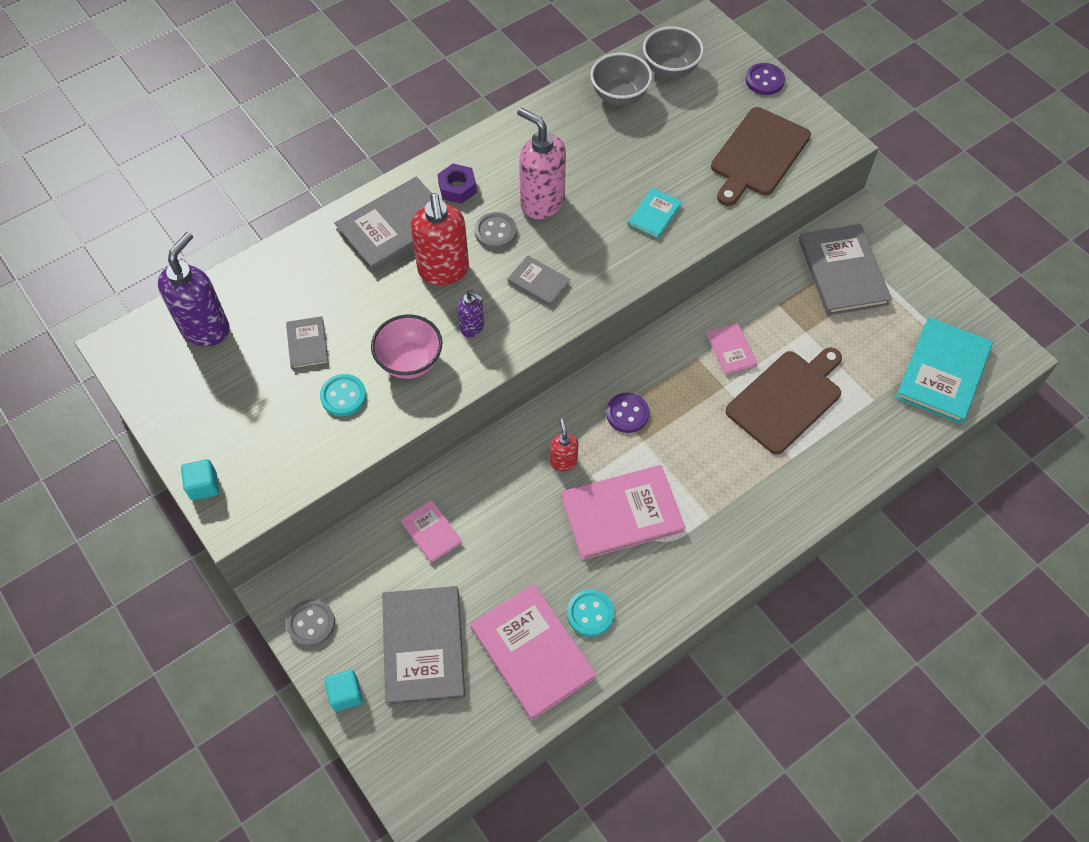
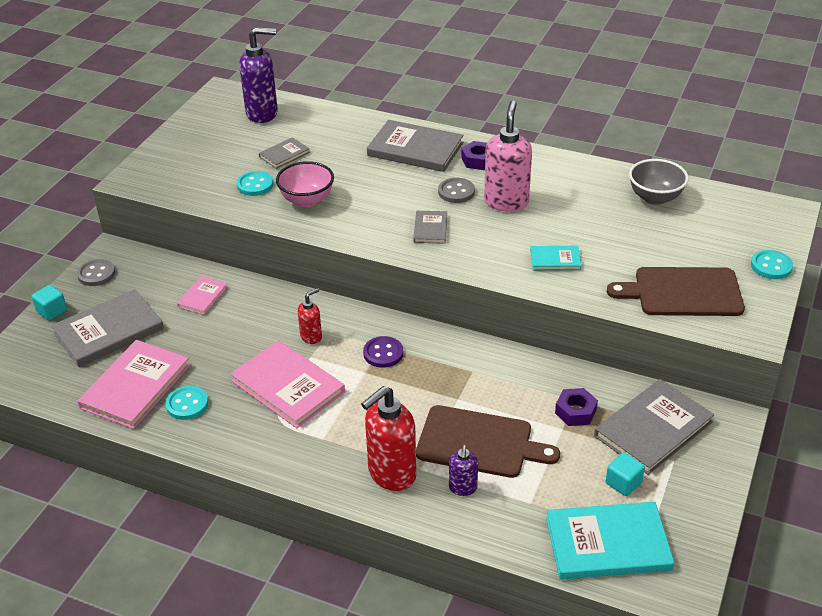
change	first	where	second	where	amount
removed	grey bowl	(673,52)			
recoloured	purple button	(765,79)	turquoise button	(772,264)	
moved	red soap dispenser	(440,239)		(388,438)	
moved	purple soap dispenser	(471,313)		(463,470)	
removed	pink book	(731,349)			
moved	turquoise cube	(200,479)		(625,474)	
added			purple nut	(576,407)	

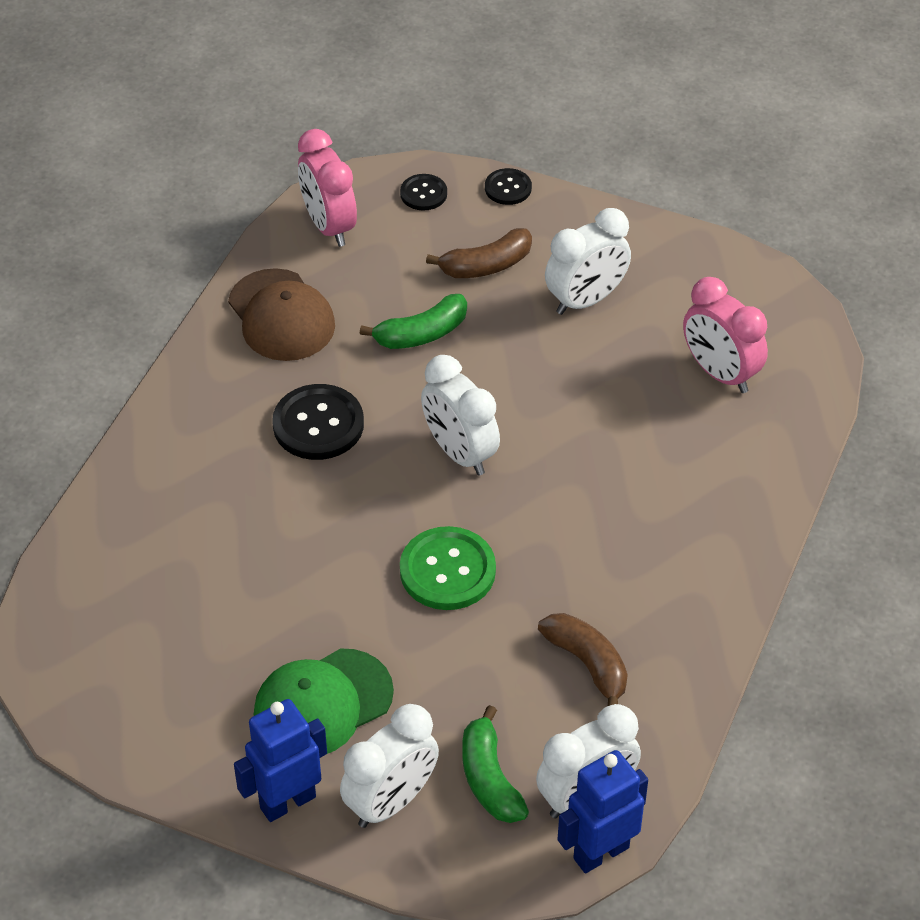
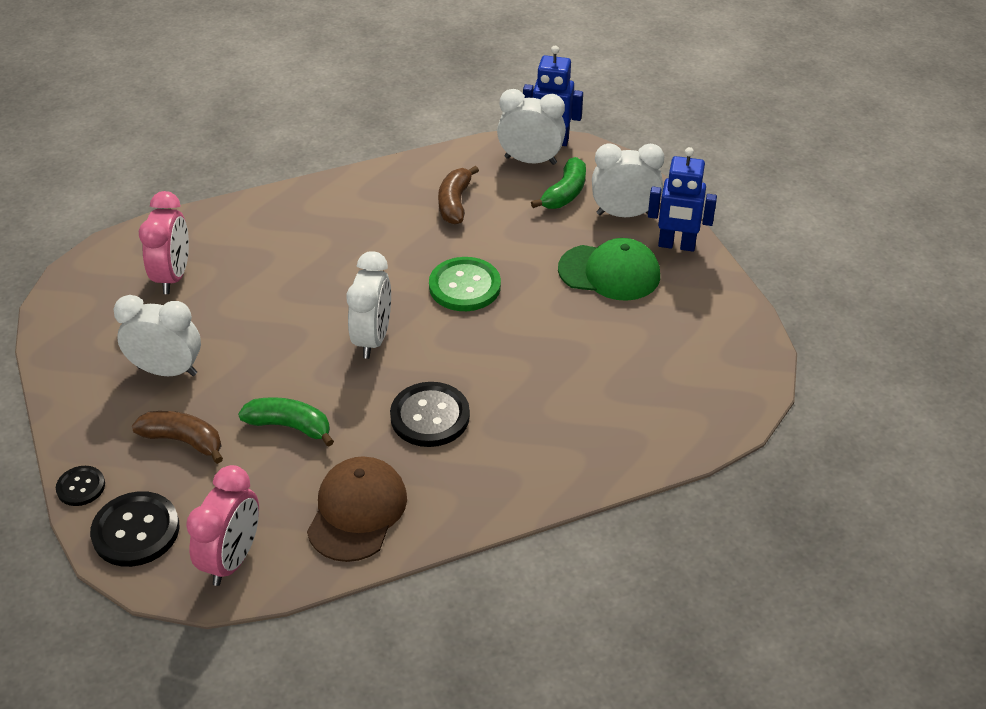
change	first	where	second	where	amount
resized	black button	(423,192)		(135,529)	x1.76

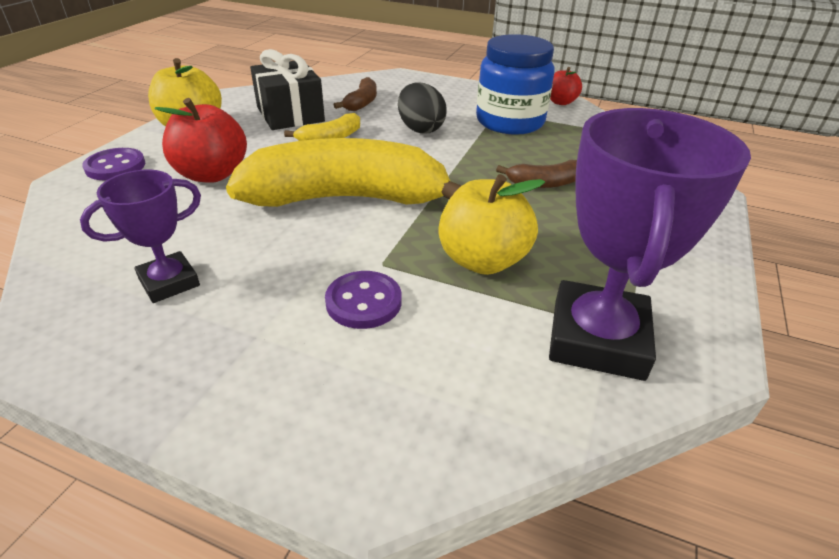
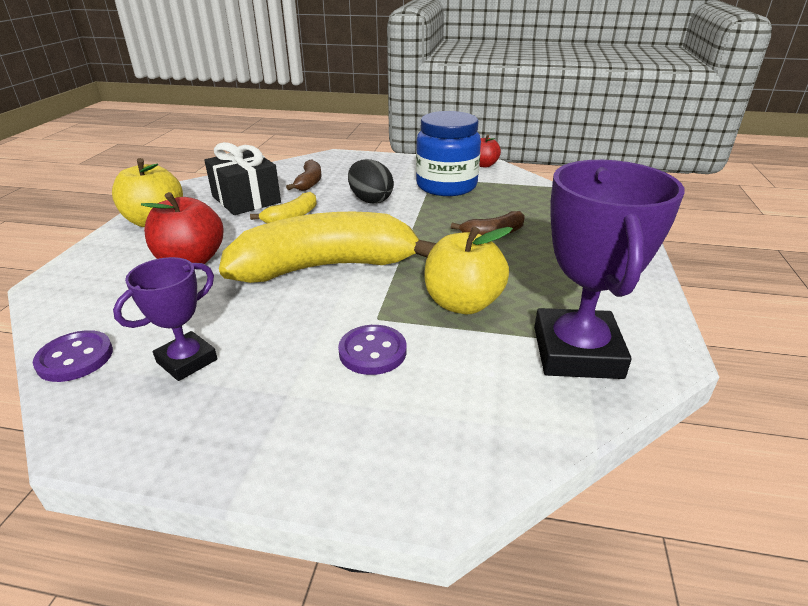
change	first	where	second	where	amount
moved	purple button	(113,164)		(73,356)	

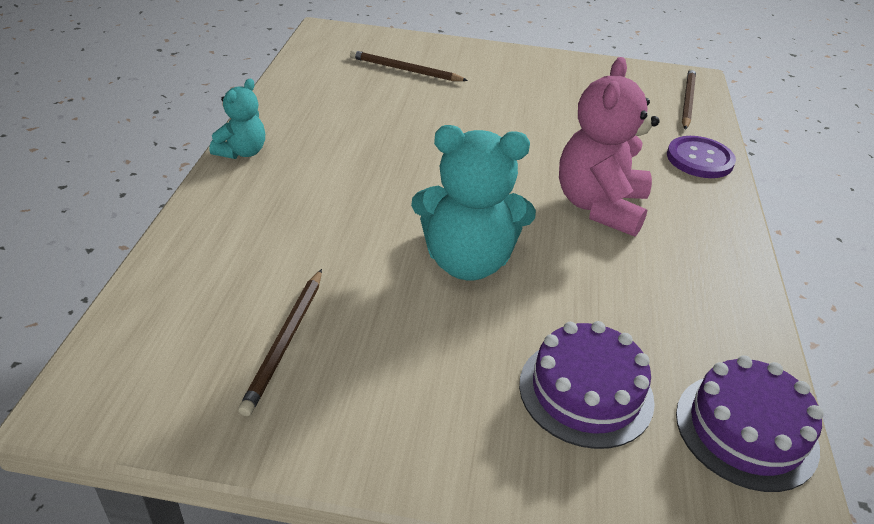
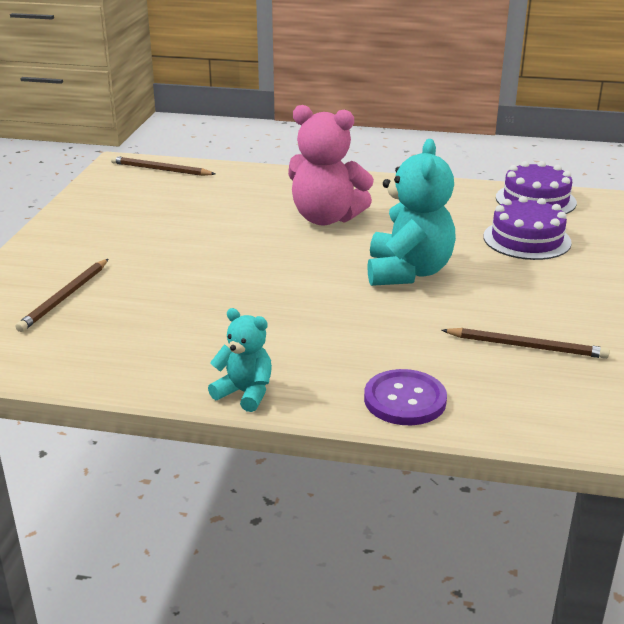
change	first	where	second	where	amount
moved	purple button	(701,157)		(405,397)	

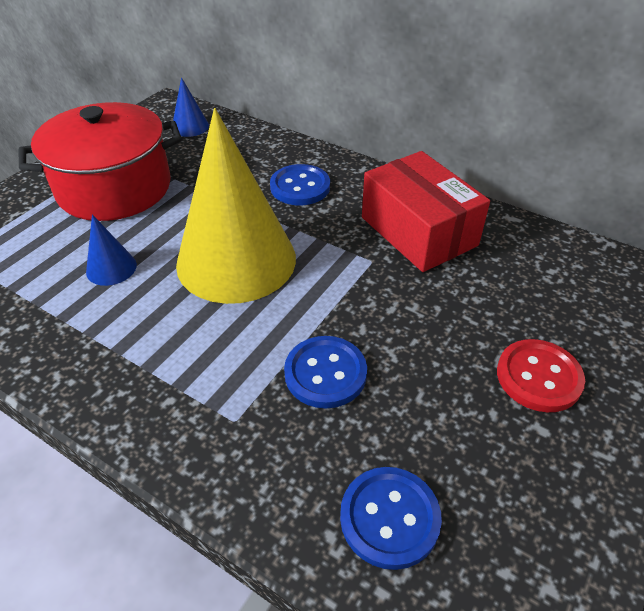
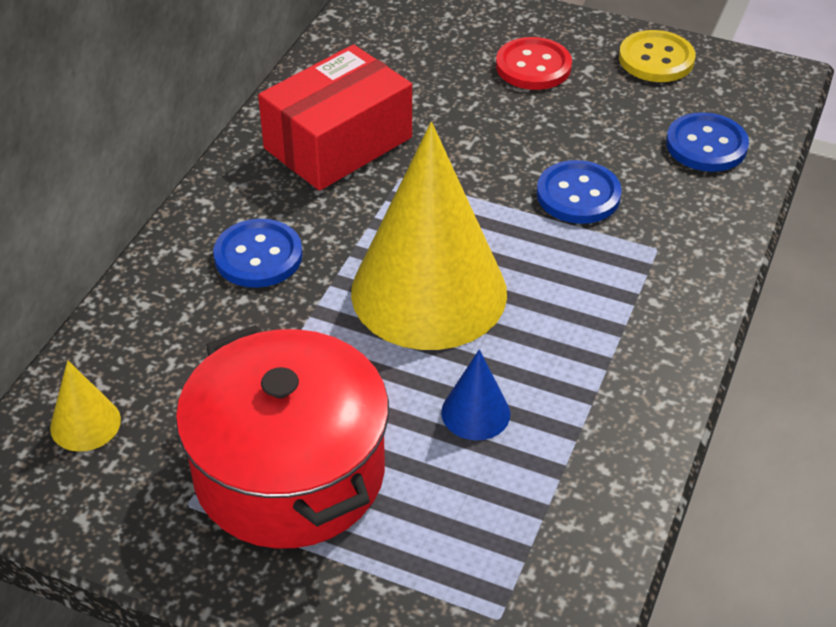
change	first	where	second	where	amount
recoloured	blue cone	(191,107)	yellow cone	(85,406)	
added			yellow button	(657,56)	

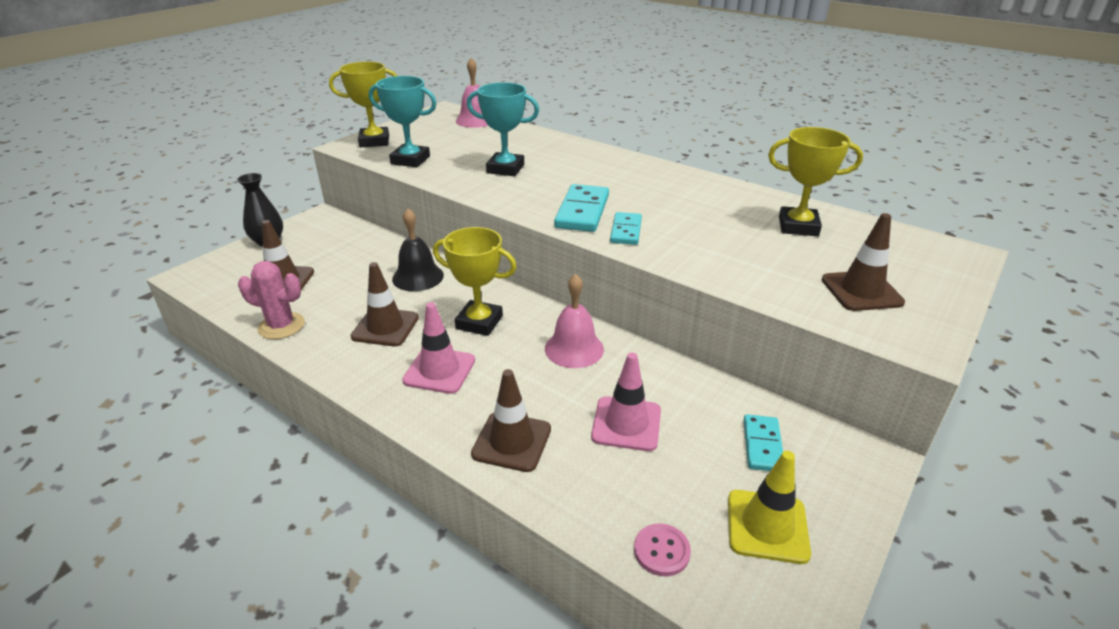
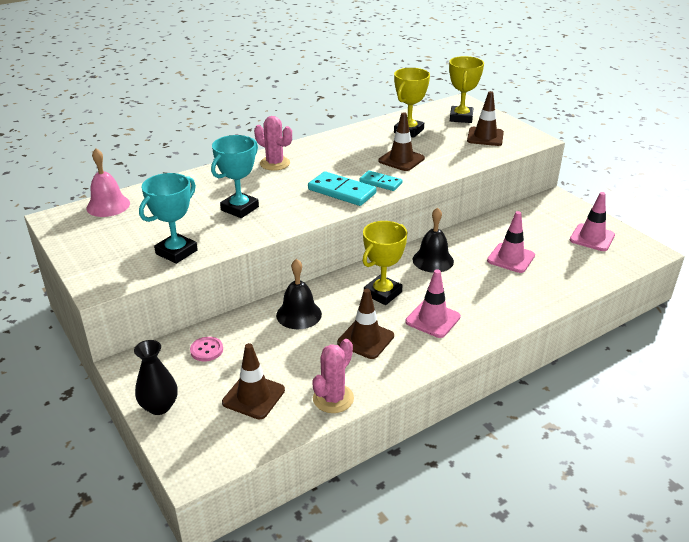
change	first	where	second	where	amount
moved	yellow trophy	(363,104)		(466,89)	
recoloured	pink bell	(574,321)	black bell	(433,240)	
moved	brown traffic cone	(511,420)		(401,141)	
removed	turquoise domino	(763,442)			
recoloured	yellow traffic cone	(769,507)	pink traffic cone	(592,221)	
moved	pink button	(662,549)		(206,349)	
added			pink cactus	(273,143)	

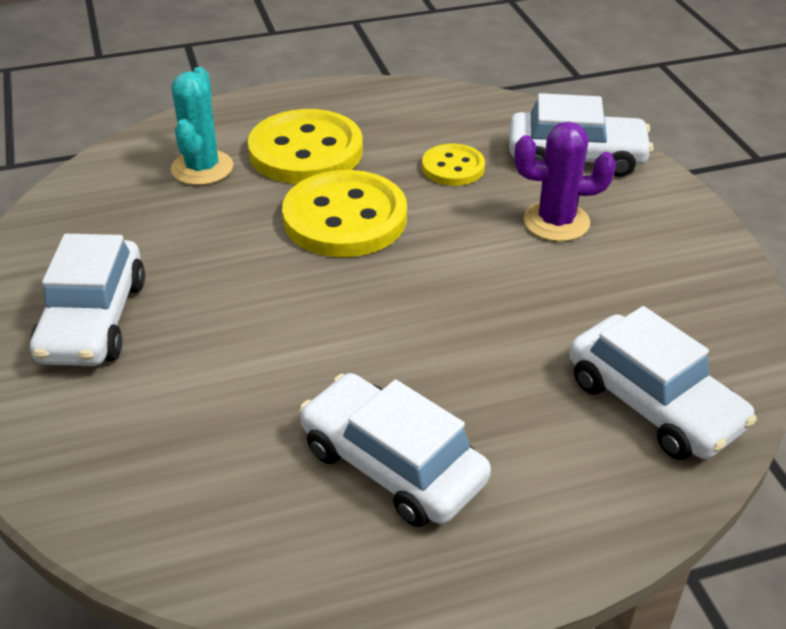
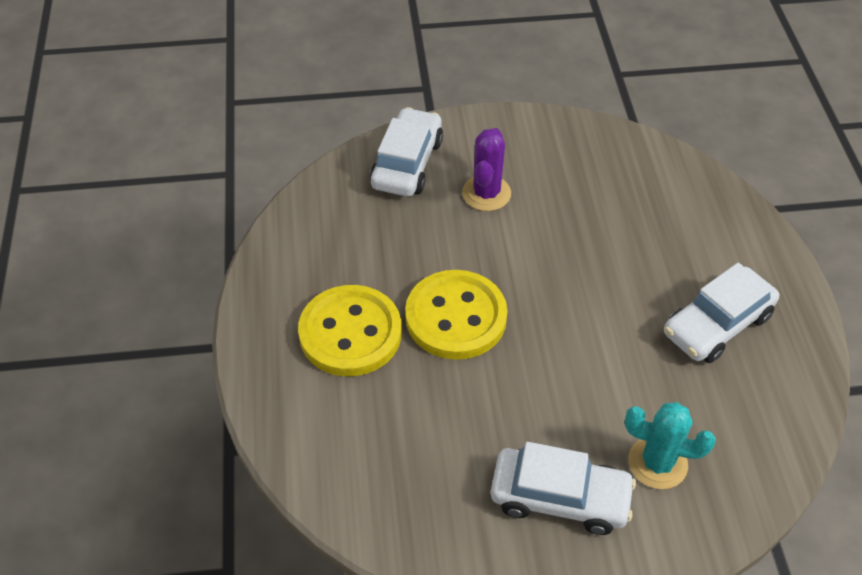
change	first	where	second	where	amount
moved	turquoise cactus	(202,126)		(670,445)	
removed	yellow button	(453,165)			
removed	white car	(663,383)			

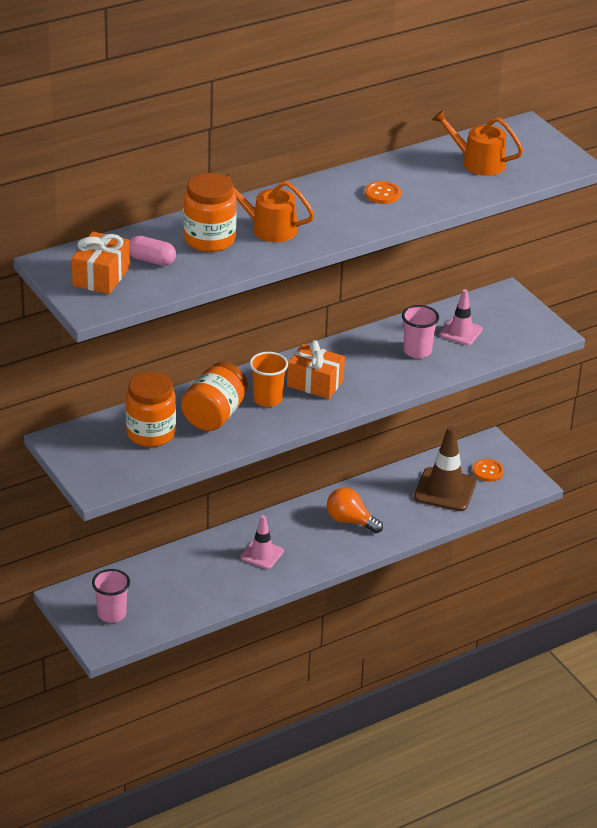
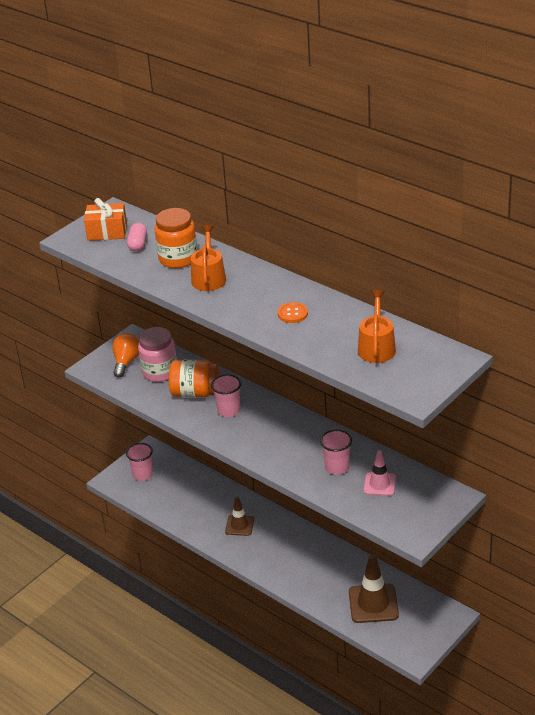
change	first	where	second	where	amount
removed	orange gift	(316,369)			
recoloured	orange cup	(268,379)	pink cup	(226,395)	
recoloured	orange jar	(151,409)	pink jar	(157,354)	
removed	orange button	(488,470)			
moved	orange light bulb	(355,510)		(125,355)	
recoloured	pink traffic cone	(262,542)	brown traffic cone	(239,516)	

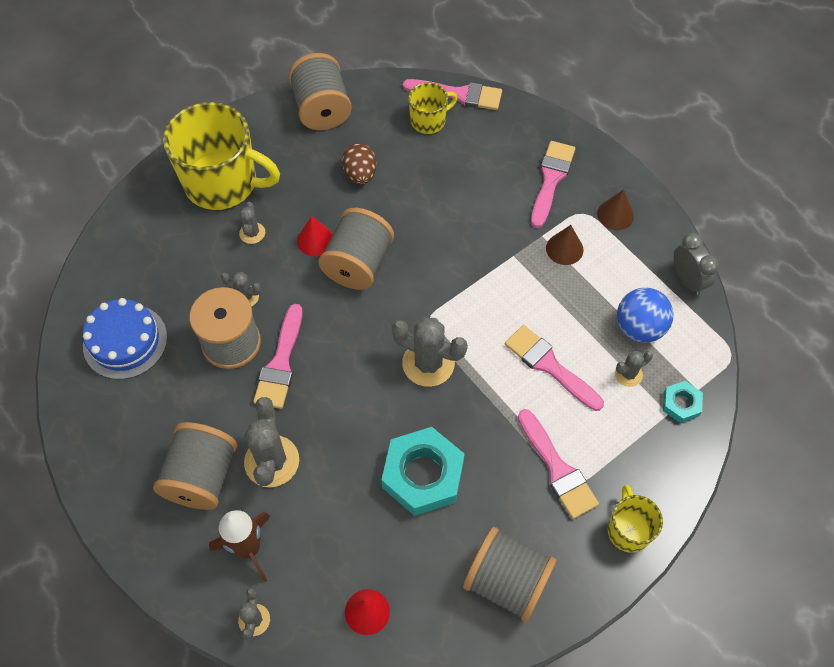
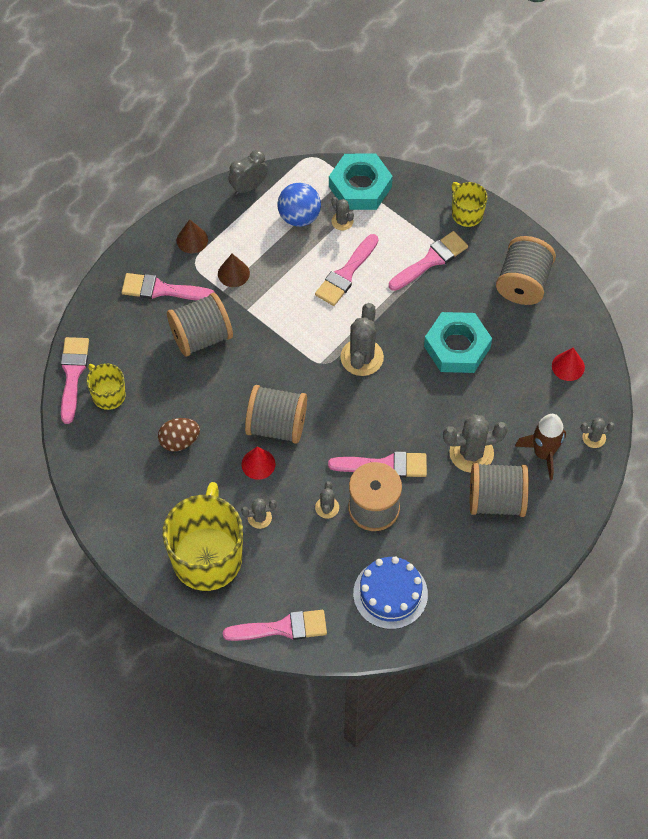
change	first	where	second	where	amount
moved	grey spool	(320,91)		(200,325)	
resized	turquoise nut	(683,402)		(361,182)	x1.99
turned	yellow mug	(635,519)		(470,204)	75 degrees clockwise
added			pink brush	(275,625)	

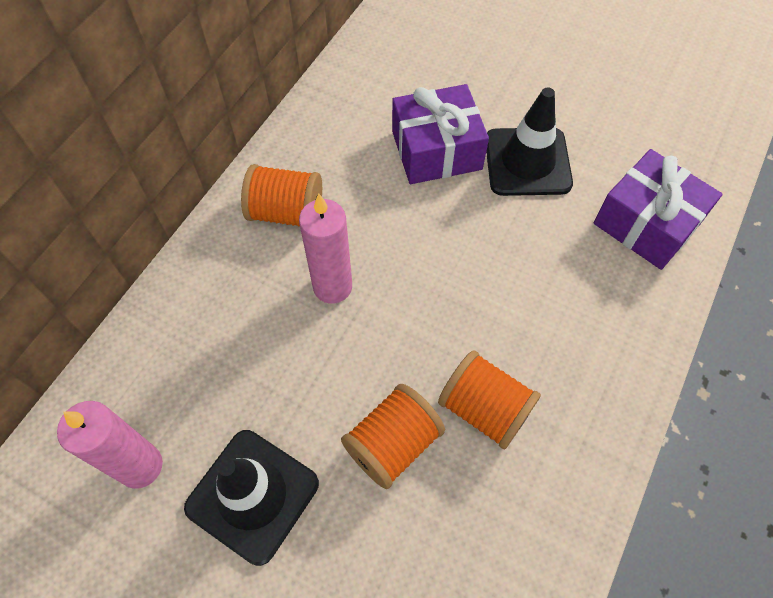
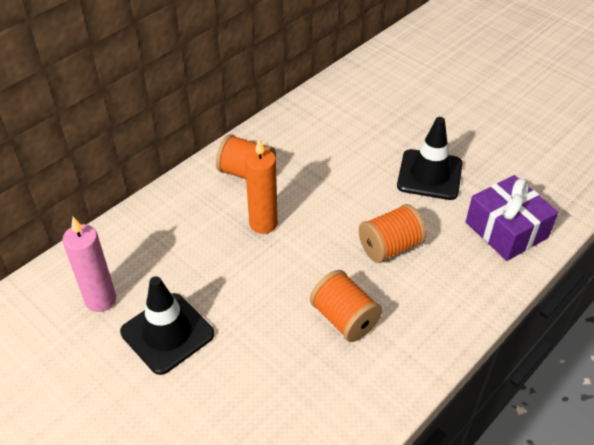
change	first	where	second	where	amount
removed	purple gift	(440,134)			
recoloured	pink candle	(325,248)	orange candle	(261,186)	
moved	orange spool	(393,436)		(392,233)	

